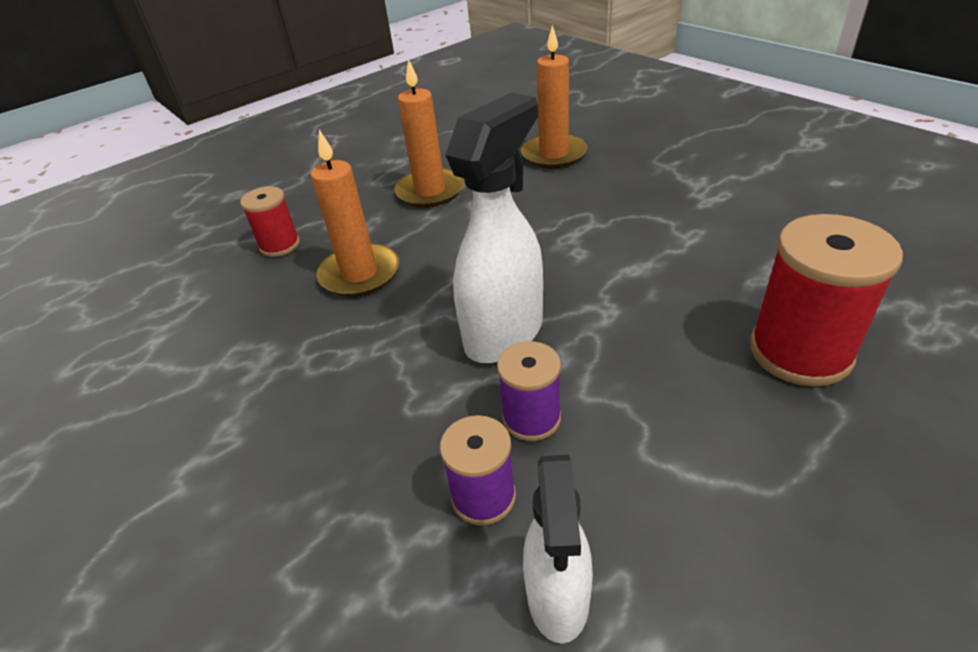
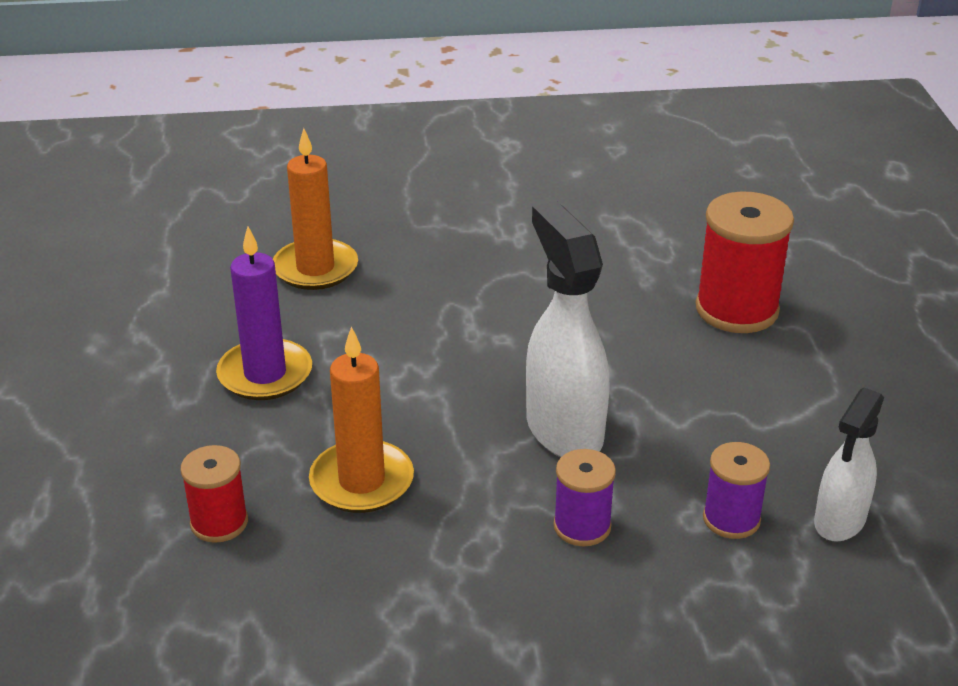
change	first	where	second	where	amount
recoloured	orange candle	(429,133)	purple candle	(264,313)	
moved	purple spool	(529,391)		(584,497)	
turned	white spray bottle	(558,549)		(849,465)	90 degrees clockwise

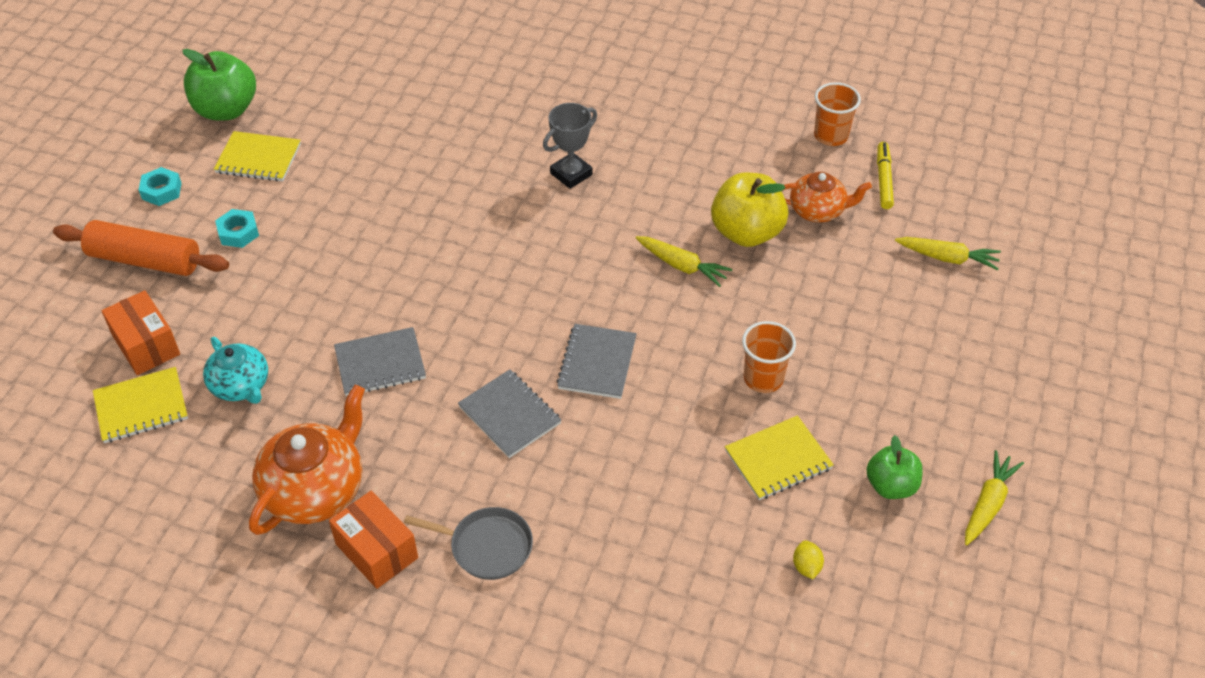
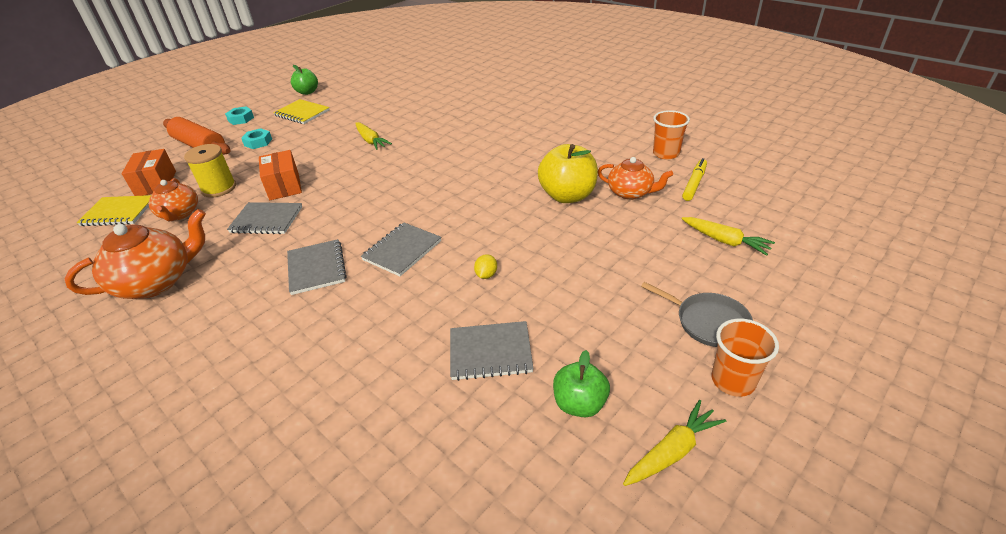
change	first	where	second	where	amount
resized	green apple	(219,85)		(304,80)	x0.63
removed	grey trophy	(570,146)			
moved	yellow carrot	(684,261)		(373,136)	
moved	orange cup	(769,357)		(745,357)	
recoloured	turquoise teapot	(235,370)	orange teapot	(173,199)	
recoloured	yellow notebook	(779,457)	grey notebook	(492,351)	
moved	orange box	(373,540)		(280,175)	
moved	grey pan	(468,543)		(697,314)	
moved	yellow lemon	(808,559)		(485,266)	
added			yellow spool	(210,171)	

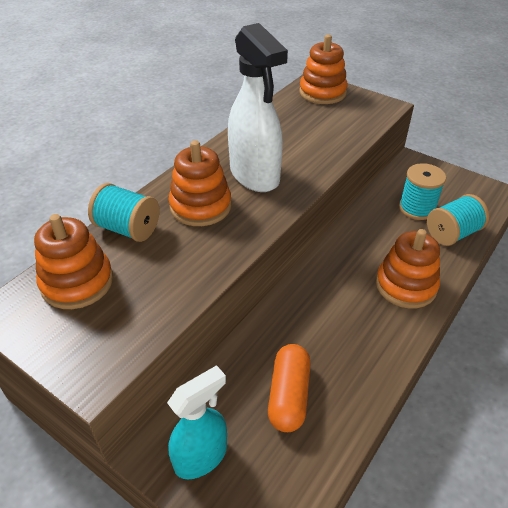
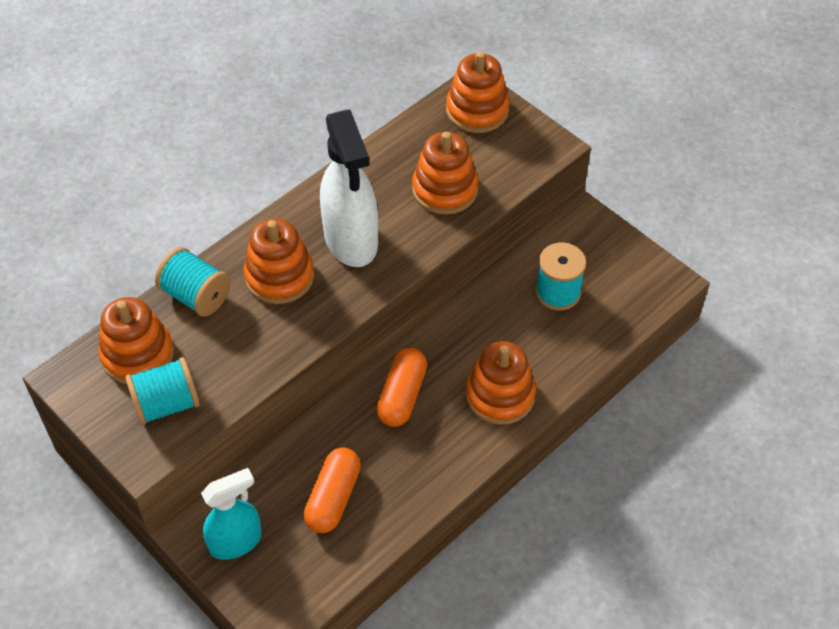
change	first	where	second	where	amount
moved	turquoise spool	(458,220)		(162,391)	
added			orange stacking toy	(445,173)	
added			orange capsule	(401,387)	

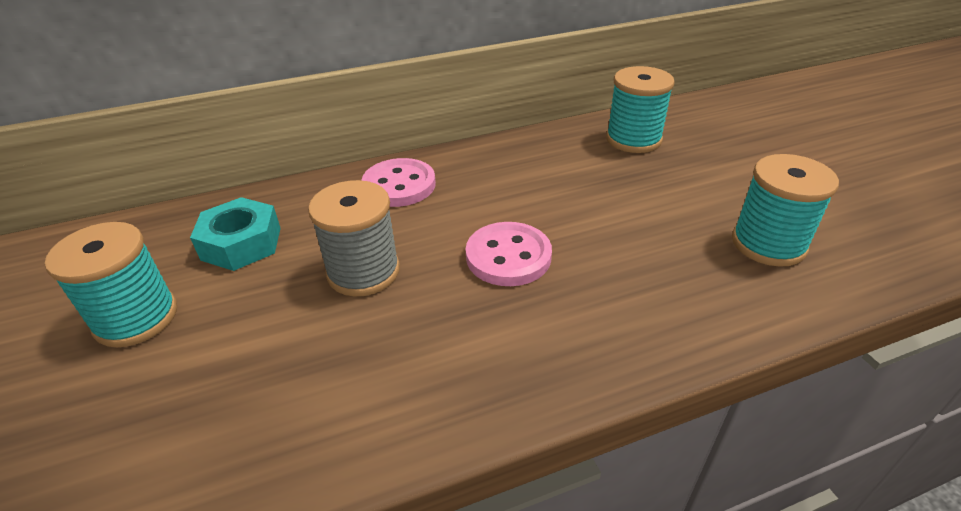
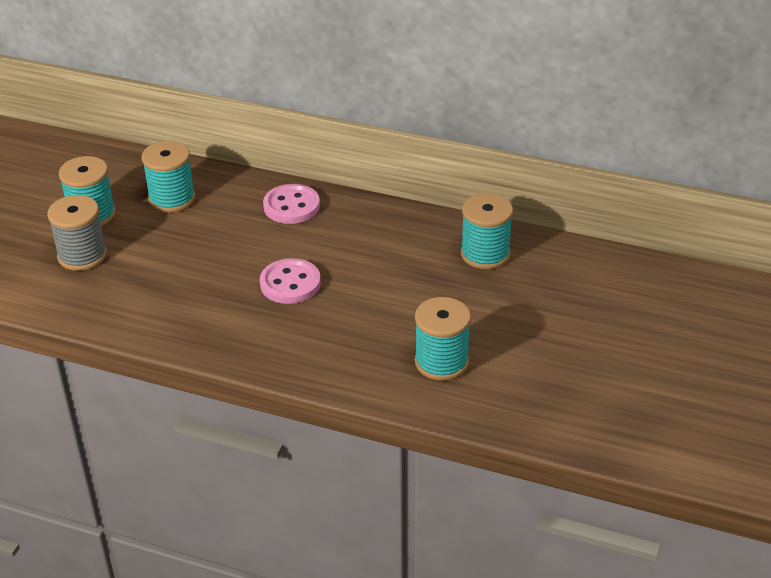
change	first	where	second	where	amount
moved	grey spool	(354,238)		(77,233)	
replaced	turquoise nut	(235,234)	turquoise spool	(168,177)	

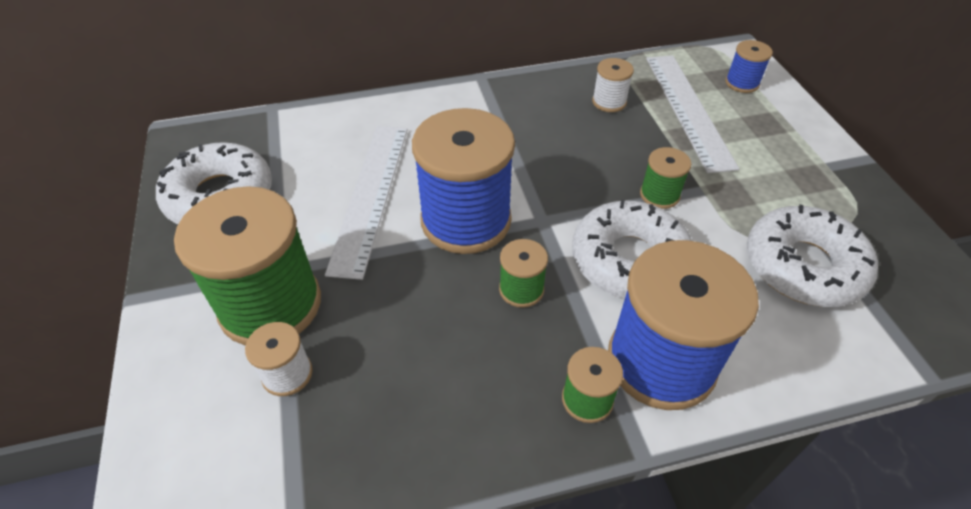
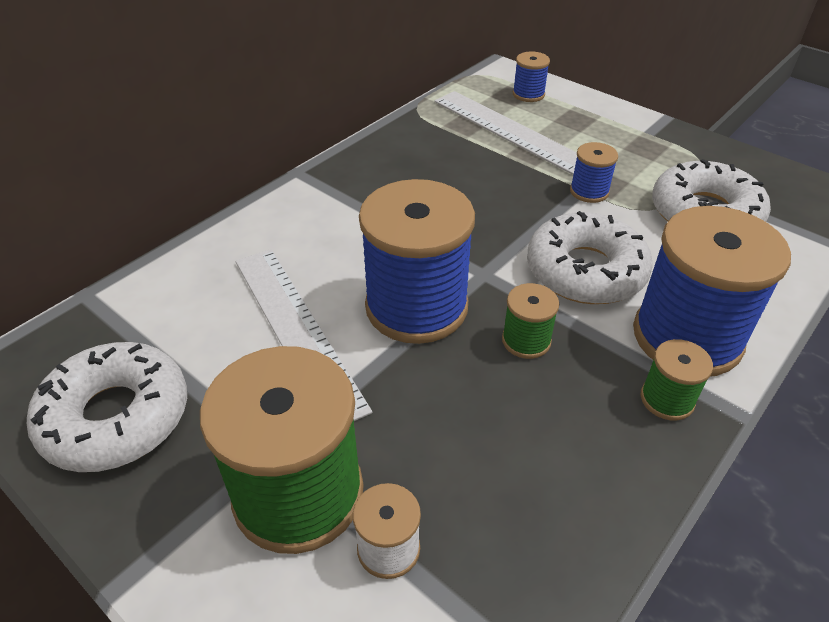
change	first	where	second	where	amount
removed	white spool	(613,85)			
removed	green spool	(665,178)			
added			blue spool	(594,172)	

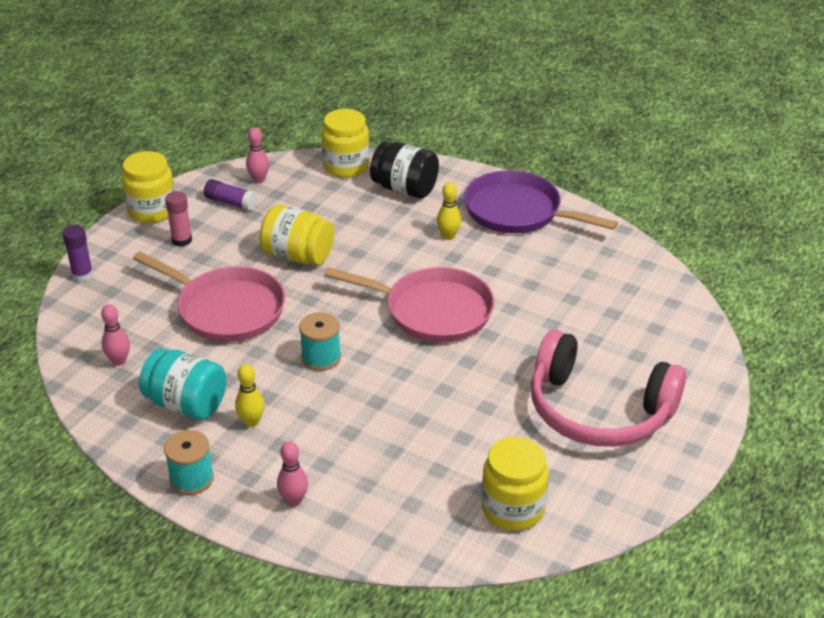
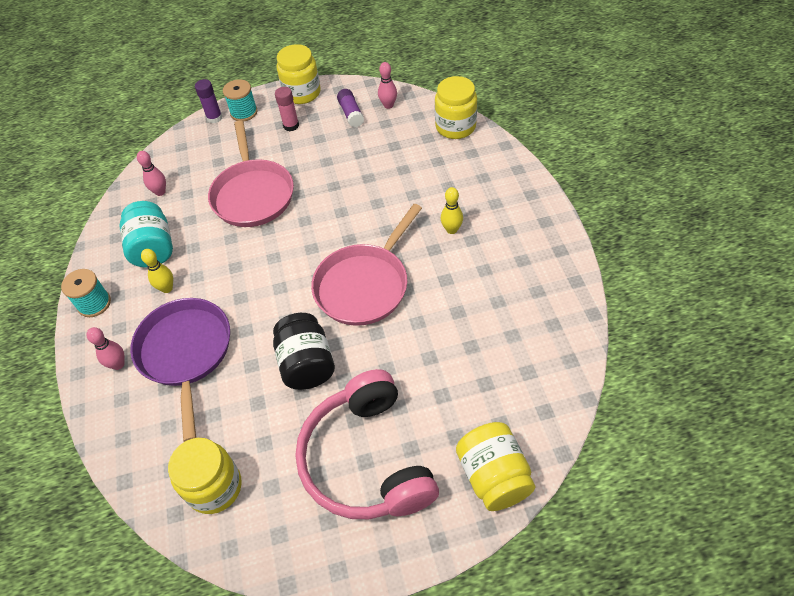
change	first	where	second	where	amount
moved	black jar	(404,170)		(304,351)	
moved	purple pan	(541,201)		(180,370)	
moved	yellow jar	(297,234)		(495,466)	
turned	pink pan	(409,305)		(366,265)	60 degrees clockwise
moved	turquoise spool	(320,341)		(240,100)	

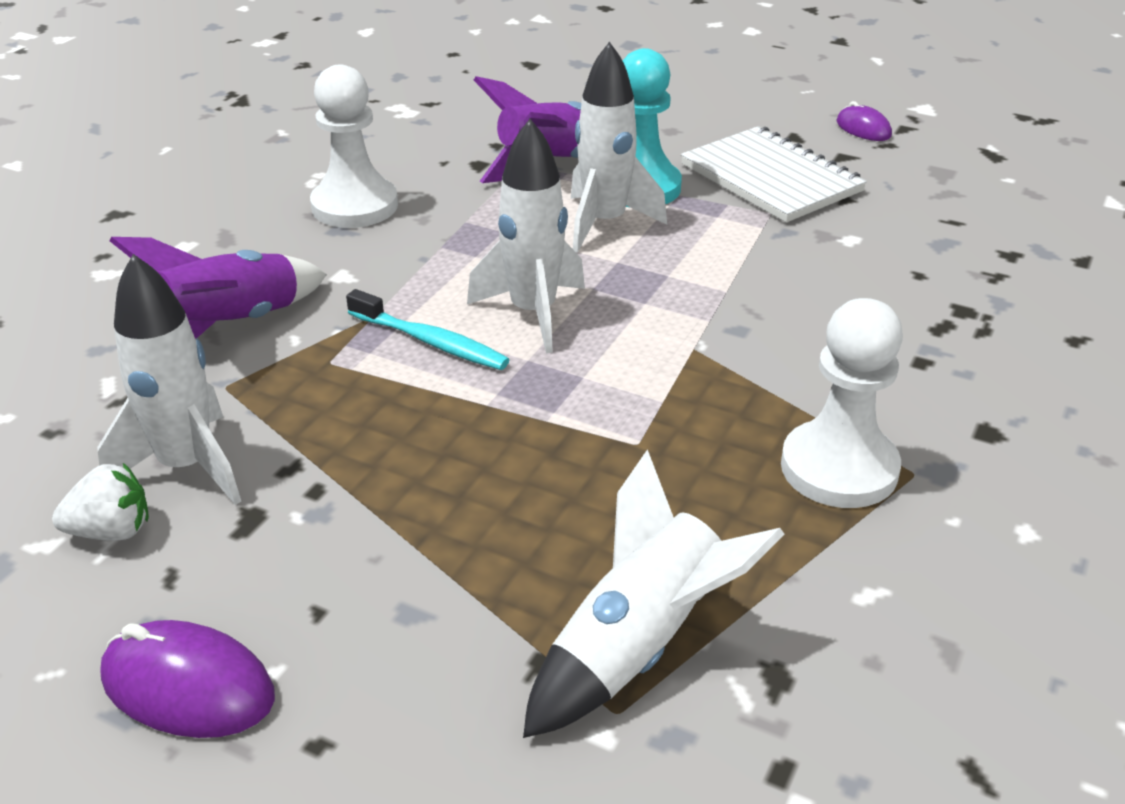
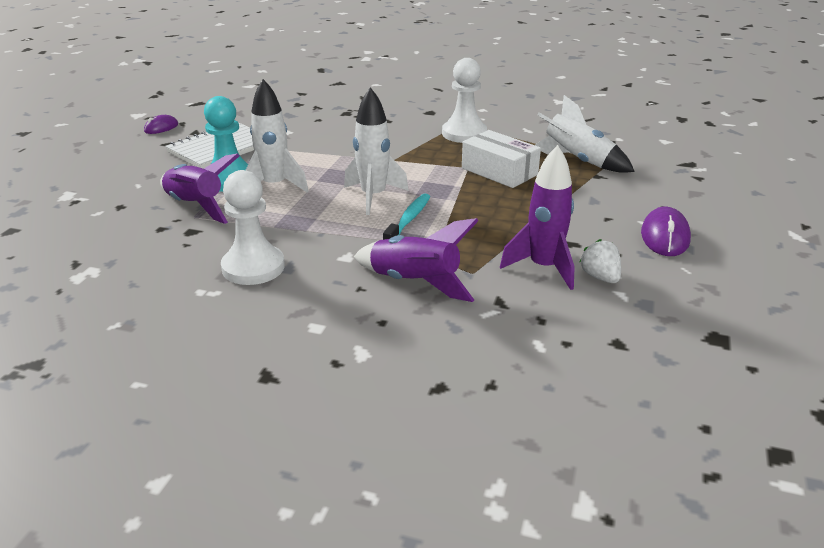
change	first	where	second	where	amount
recoloured	white rocket	(169,379)	purple rocket	(537,217)	
added			white box	(501,159)	

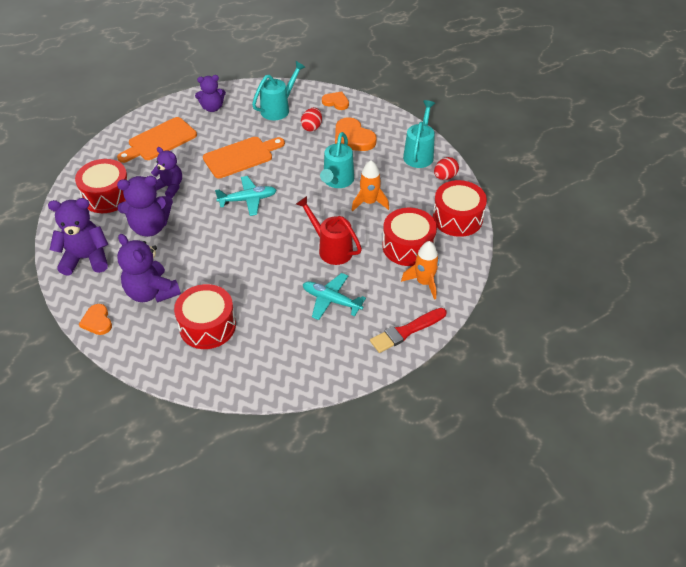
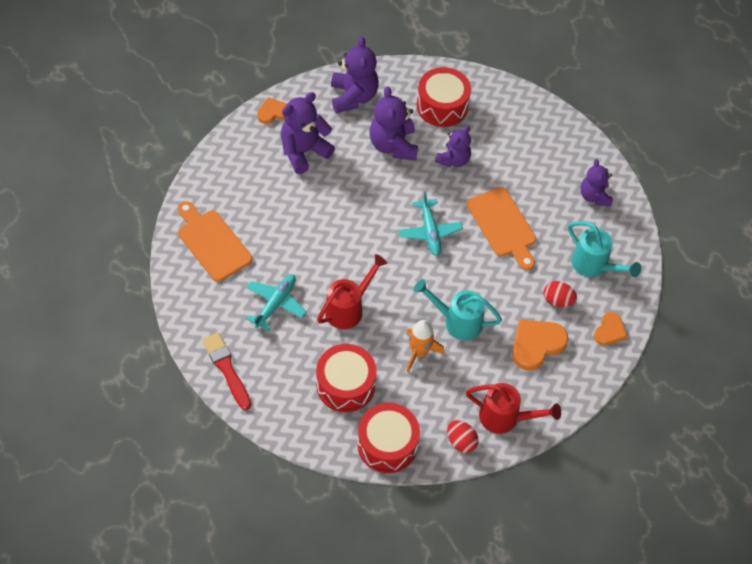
change	first	where	second	where	amount
recoloured	turquoise watering can	(419,134)	red watering can	(513,408)	
moved	orange cutting board	(157,140)		(215,241)	
removed	orange rocket	(420,270)			
removed	red drum	(205,316)			

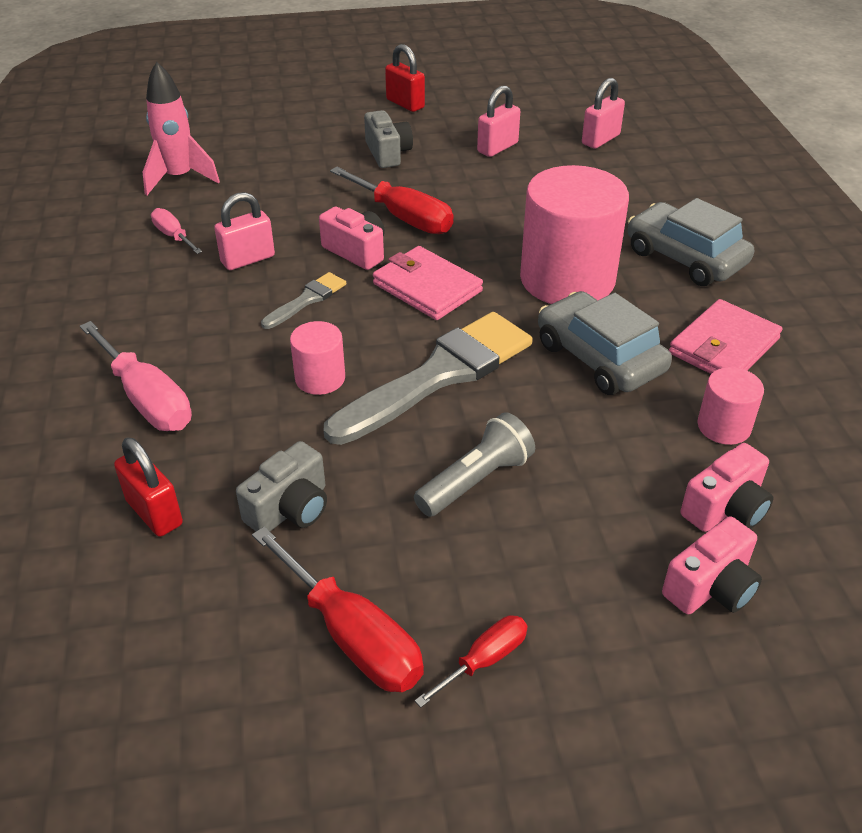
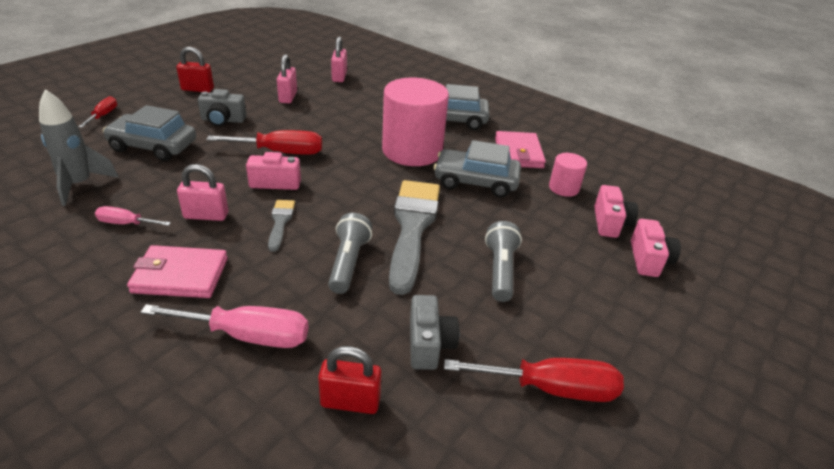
change	first	where	second	where	amount
recoloured	pink rocket	(181,128)	grey rocket	(79,147)	
turned	grey camera	(388,139)		(222,107)	150 degrees clockwise
turned	pink padlock	(244,231)		(202,192)	75 degrees clockwise
moved	pink wallet	(428,283)		(177,271)	
replaced	pink cylinder	(317,358)	grey flashlight	(350,253)	
moved	red screwdriver	(471,661)		(97,112)	
added			grey car	(149,133)	

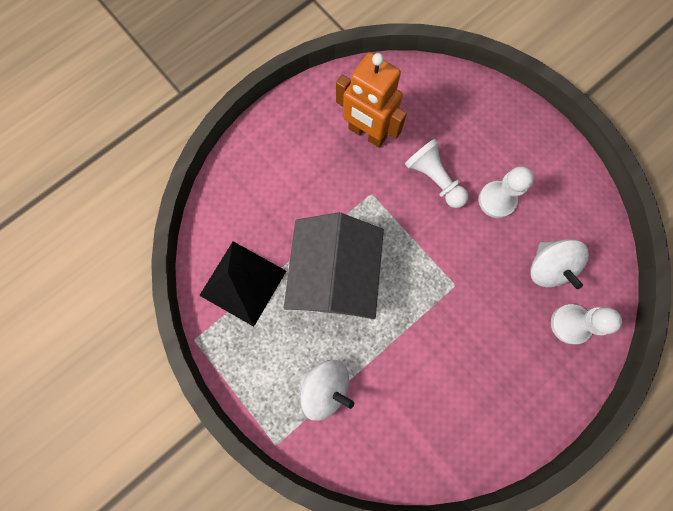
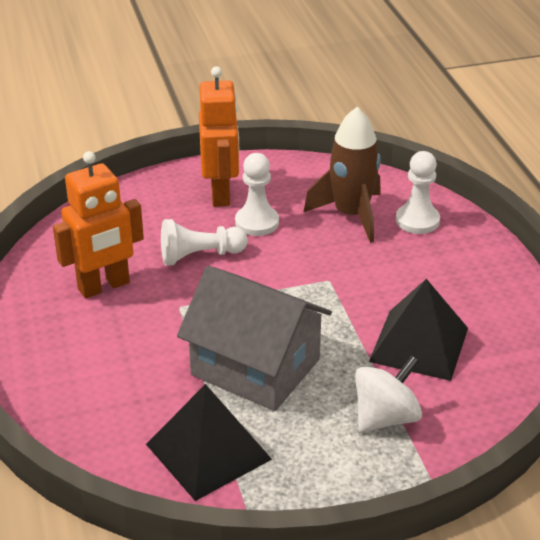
change	first	where	second	where	amount
replaced	white spinning top	(559,264)	brown rocket	(342,175)	
added			orange robot	(219,136)	
added			black pyramid	(418,330)	

